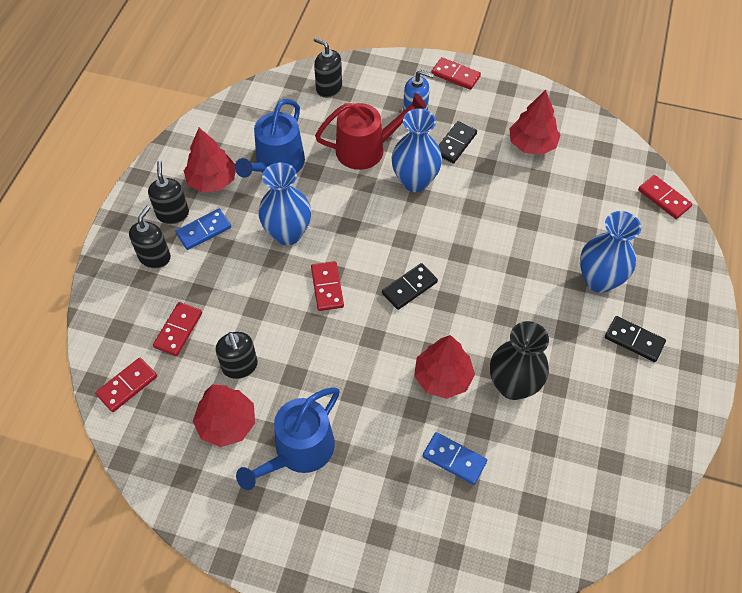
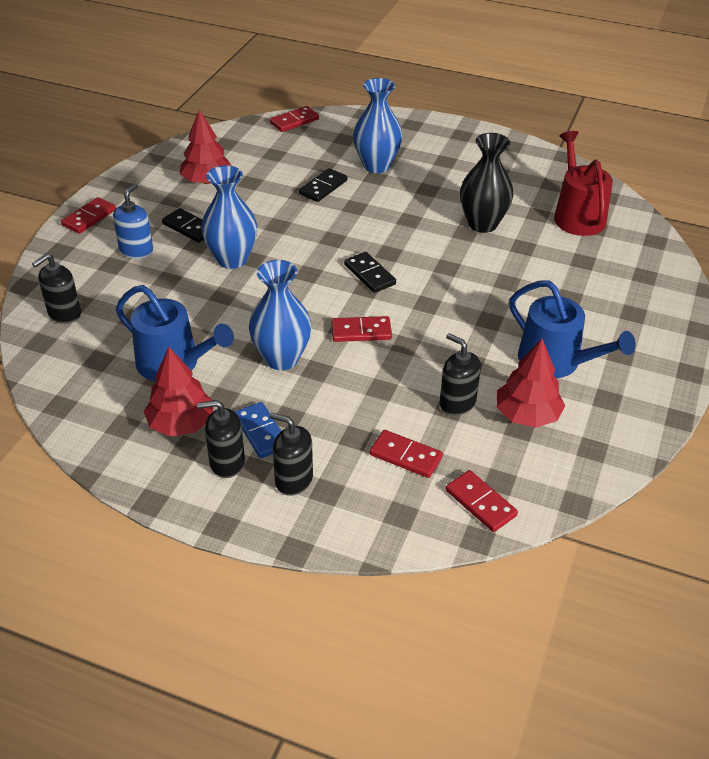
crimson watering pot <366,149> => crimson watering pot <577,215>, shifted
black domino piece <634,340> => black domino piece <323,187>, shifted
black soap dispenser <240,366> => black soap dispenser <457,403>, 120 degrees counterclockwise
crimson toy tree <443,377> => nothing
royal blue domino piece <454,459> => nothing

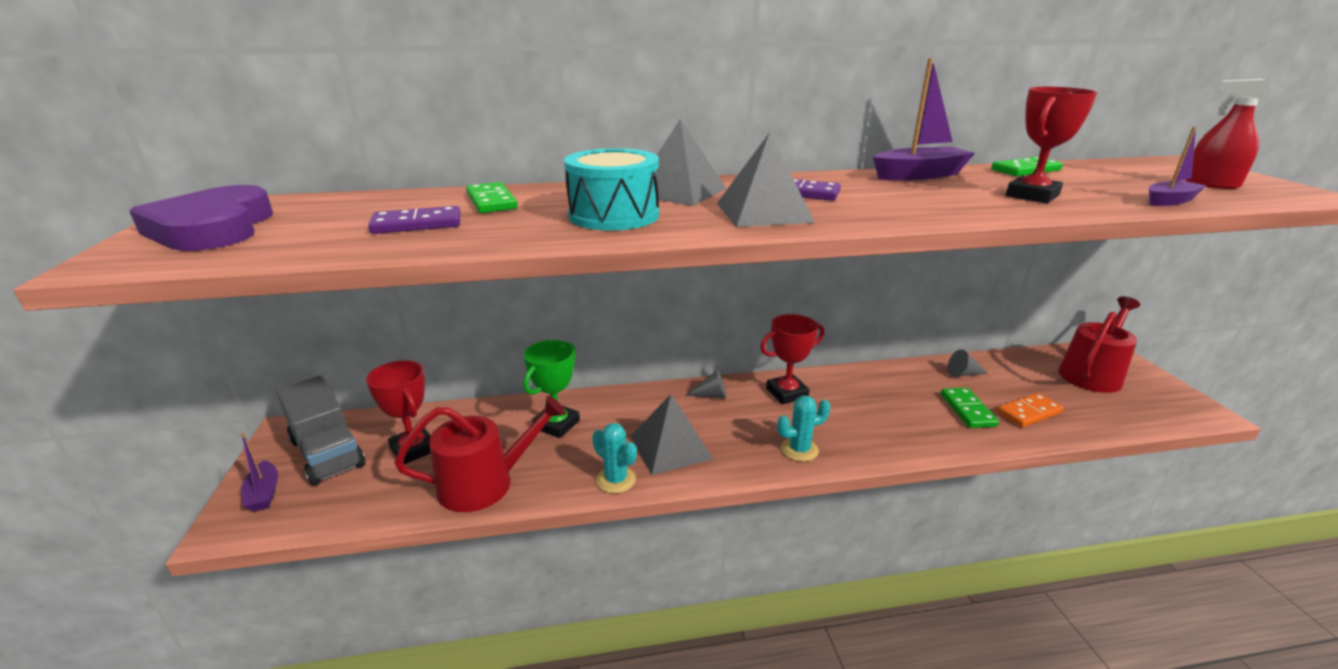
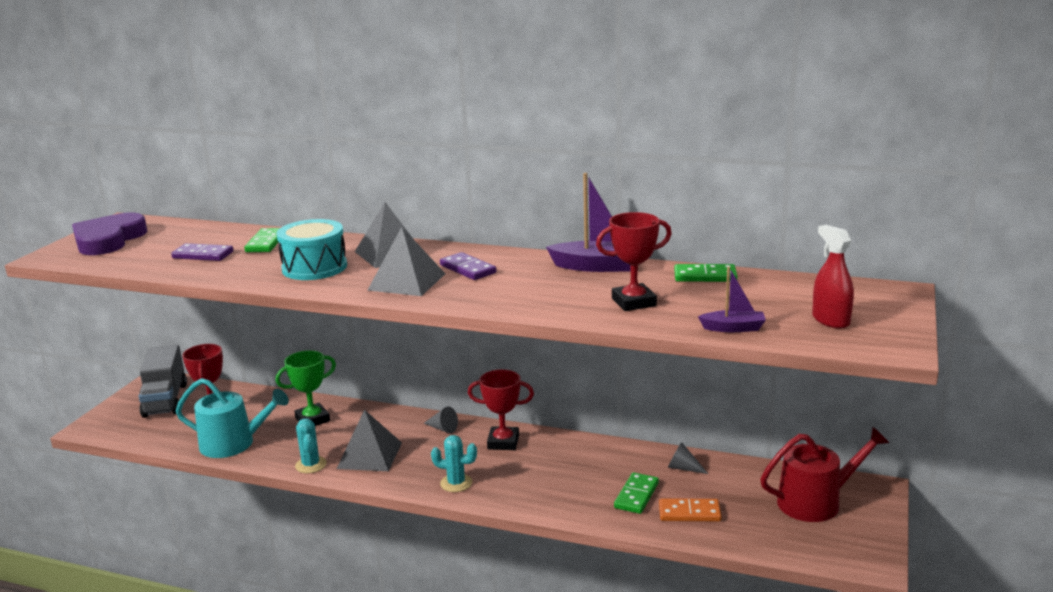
crimson watering pot <485,483> => aqua watering pot <233,444>
violet toy boat <264,493> => nothing

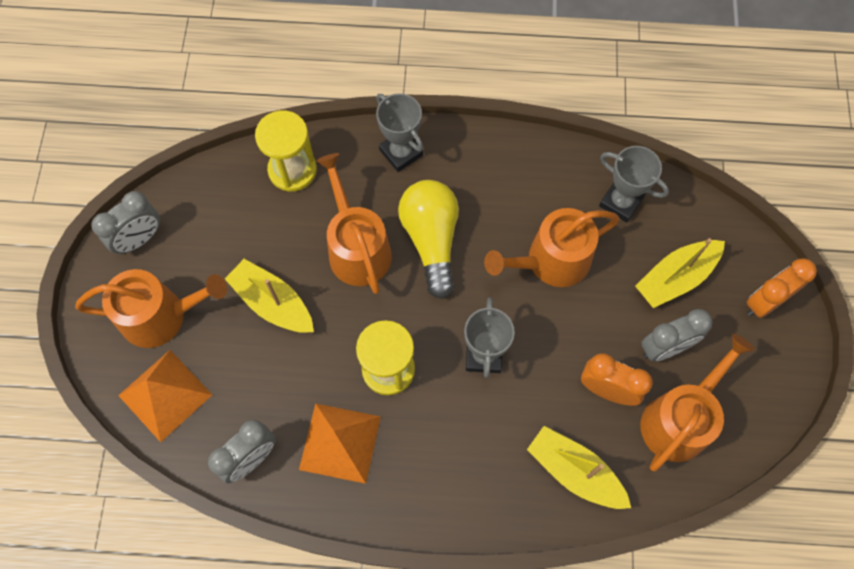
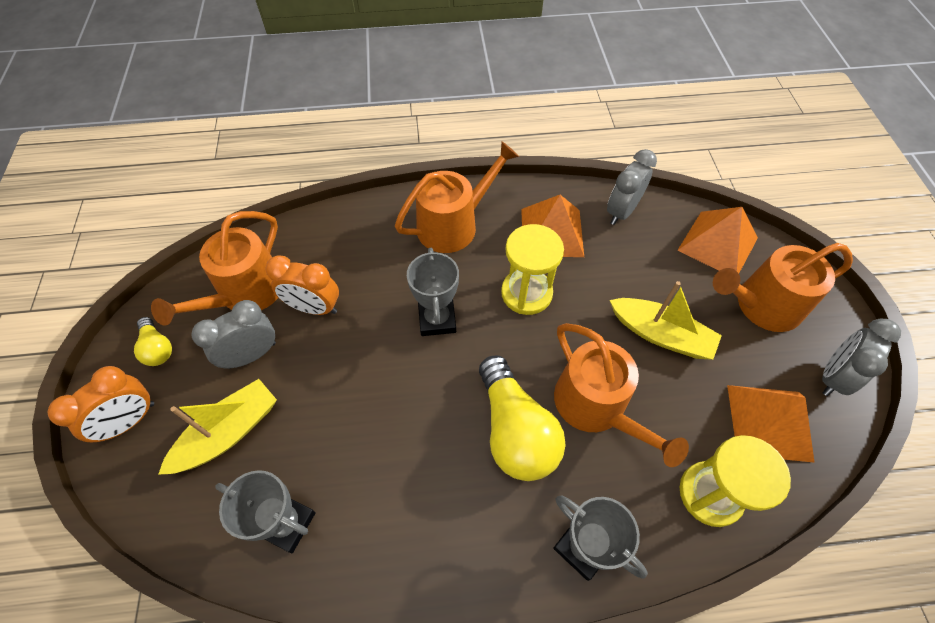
orange-coloured watering pot <551,261> => orange-coloured watering pot <453,225>, shifted
yellow toy boat <574,471> => nothing
nothing => yellow lightbulb <157,348>
nothing => orange-coloured pyramid shape <769,422>

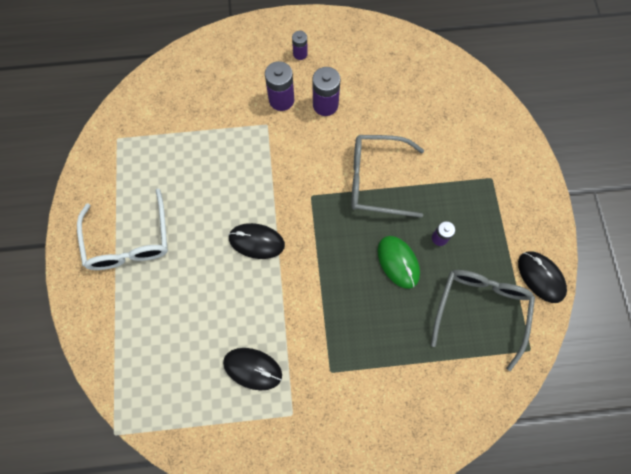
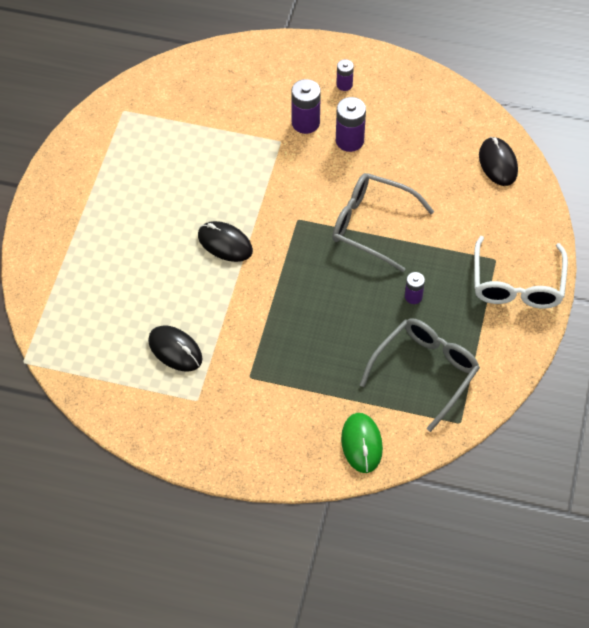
white spectacles <129,241> => white spectacles <517,285>, shifted
green computer mouse <398,262> => green computer mouse <361,444>, shifted
black computer mouse <540,277> => black computer mouse <498,163>, shifted

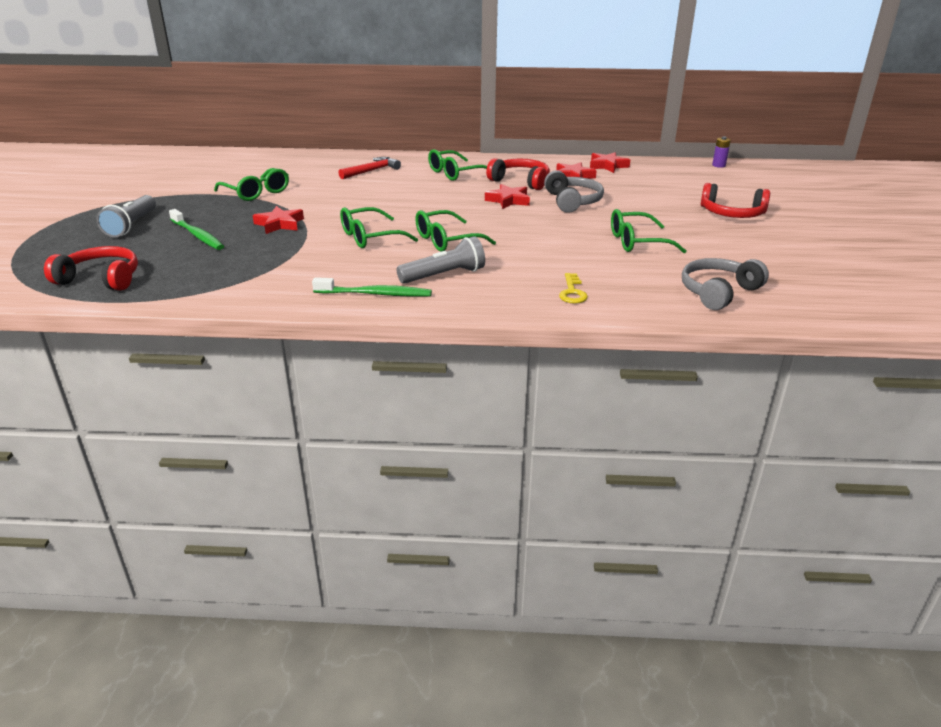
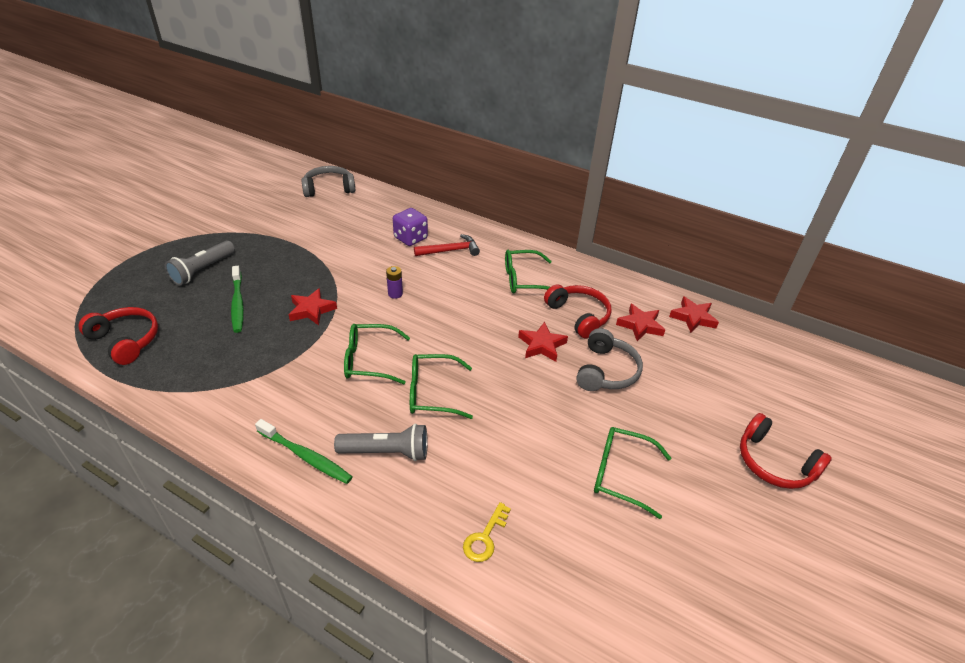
violet battery <718,165> => violet battery <395,294>, shifted
green spectacles <256,192> => nothing
gray over-ear headphones <718,292> => gray over-ear headphones <329,188>, shifted
nothing => violet game die <410,238>

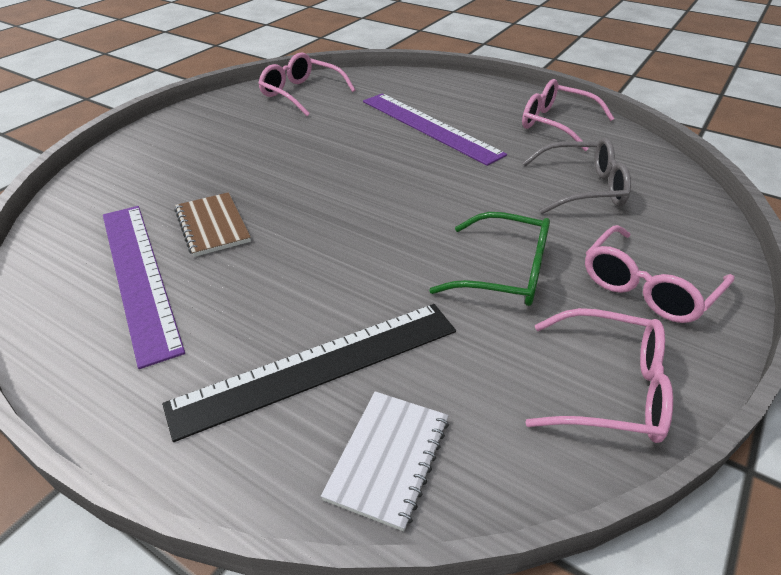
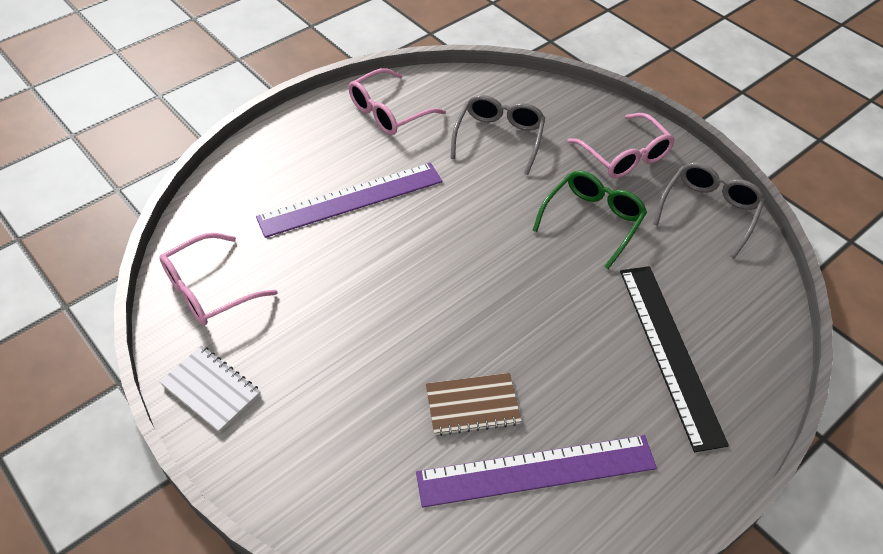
rosy spectacles <608,388> => gray spectacles <708,212>
white notebook <388,458> => white notebook <211,389>, shifted

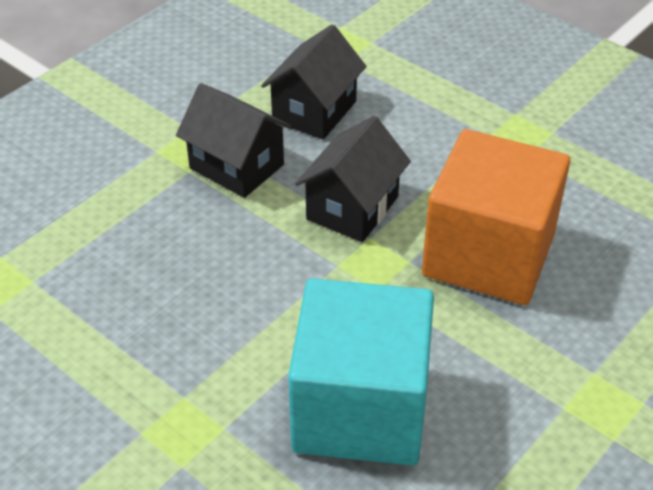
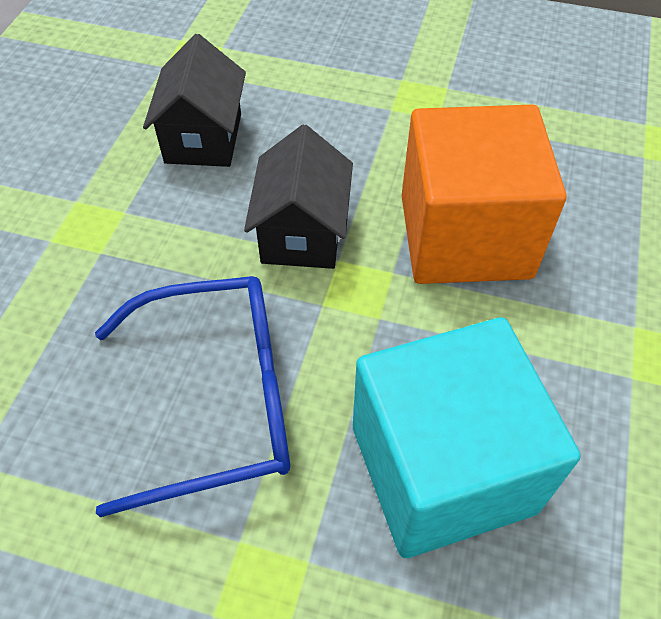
black house <236,166> => nothing
nothing => royal blue spectacles <219,399>

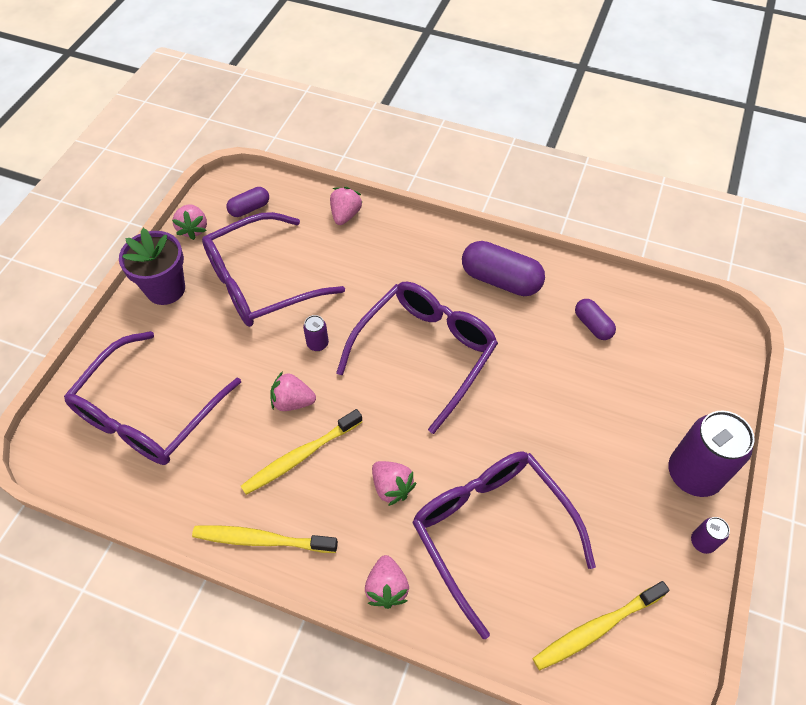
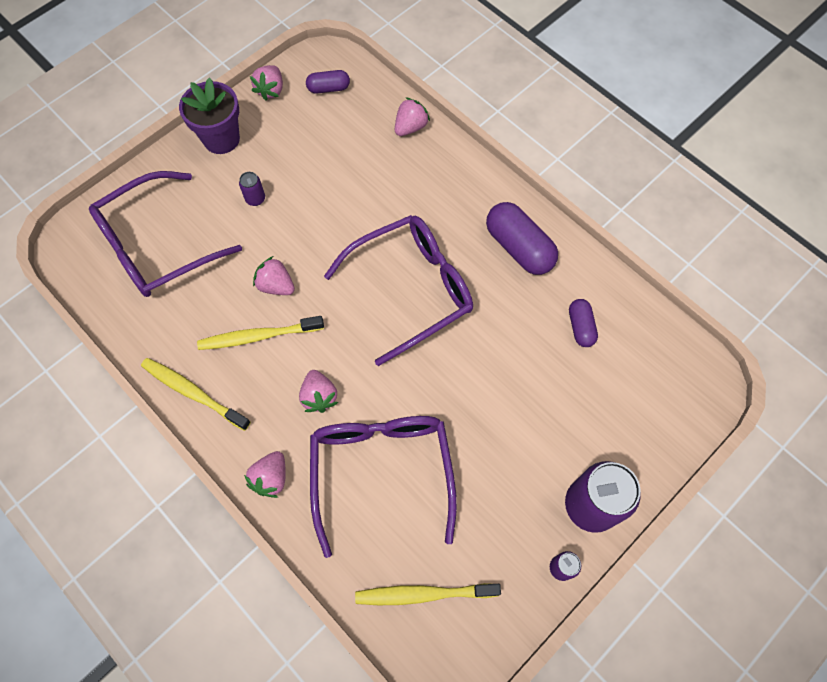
violet spectacles <260,282> => nothing
violet soda can <317,344> => violet soda can <255,199>, shifted

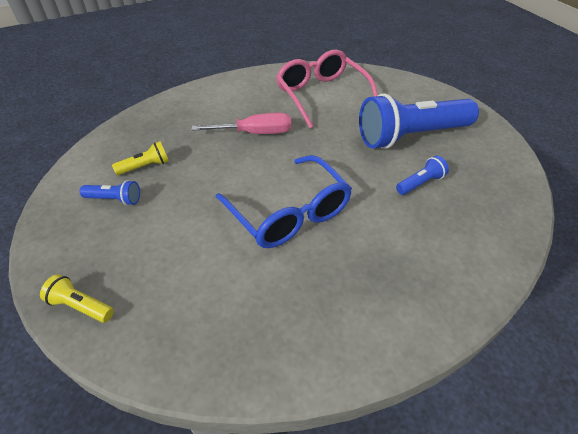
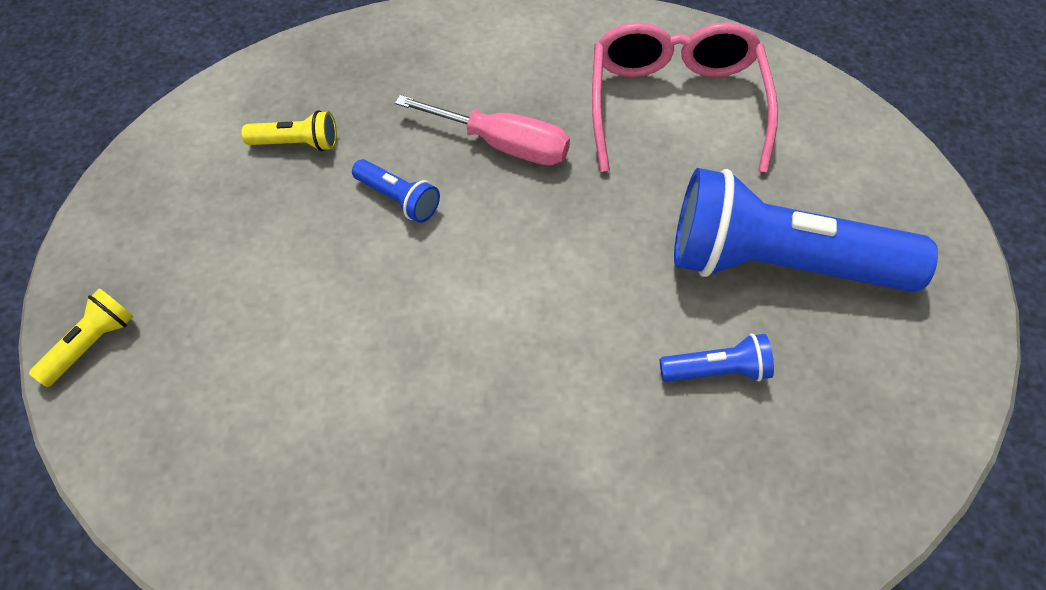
royal blue spectacles <289,212> => nothing
royal blue flashlight <115,199> => royal blue flashlight <398,199>, shifted
yellow flashlight <81,306> => yellow flashlight <91,345>, 75 degrees clockwise

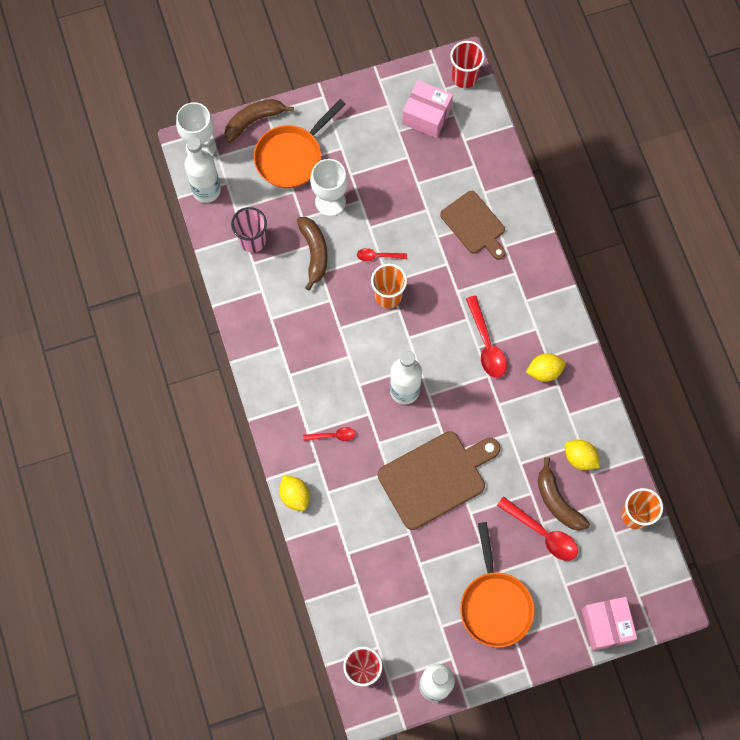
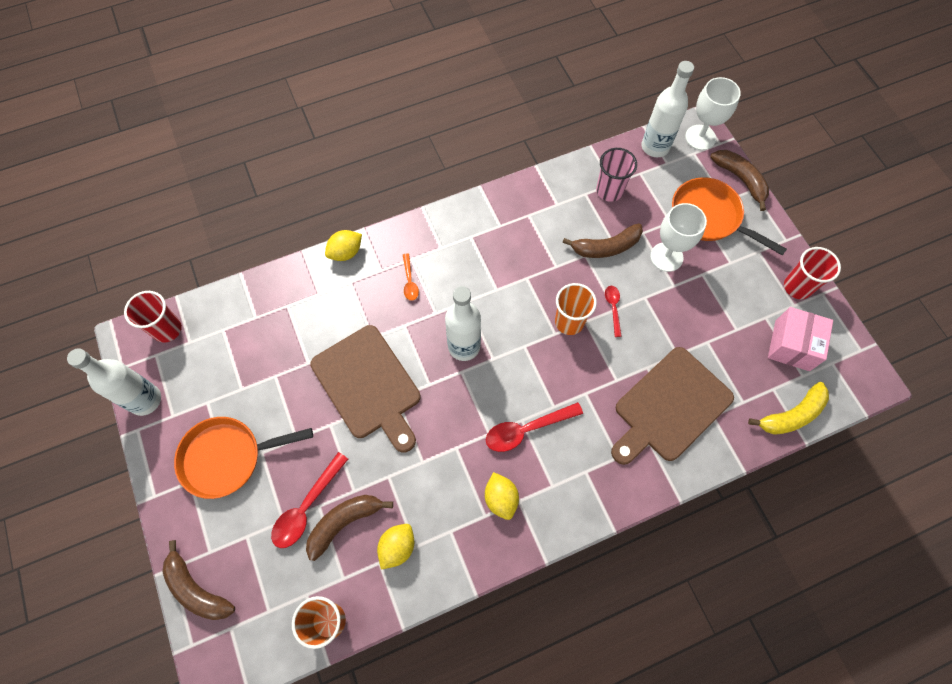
crimson tumbler <464,77> => crimson tumbler <797,287>, shifted
brown bread board <474,225> => brown bread board <669,407>, x1.54
crimson tablespoon <333,435> => orange-coloured tablespoon <409,281>
rosy package <606,625> => brown banana fruit <197,589>
nothing => yellow banana fruit <791,415>

